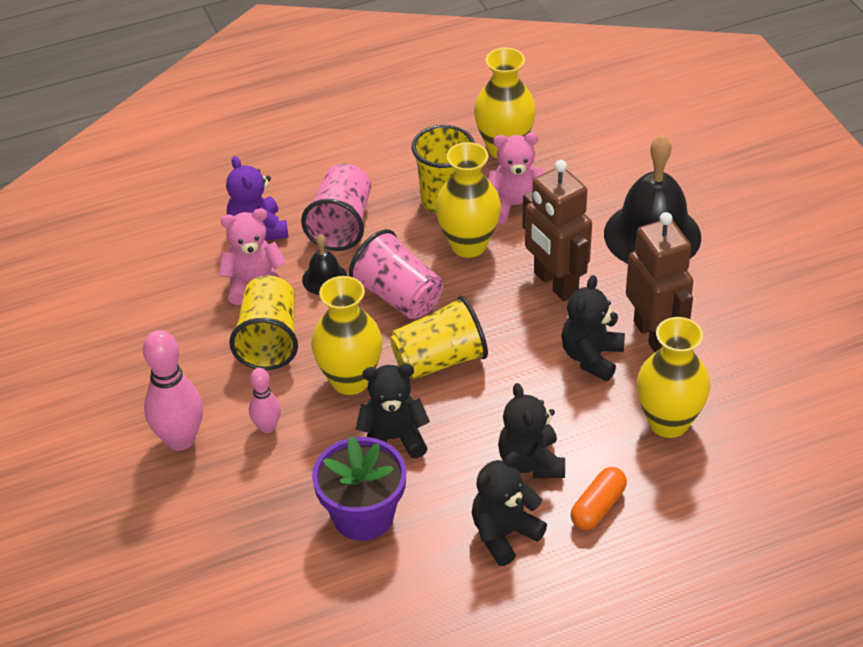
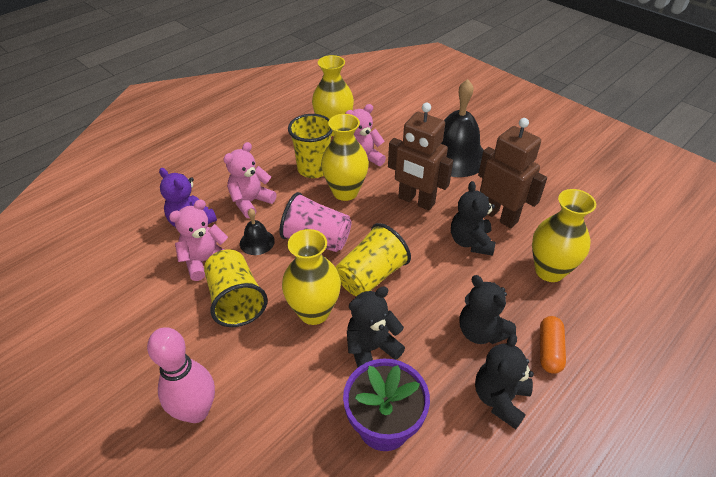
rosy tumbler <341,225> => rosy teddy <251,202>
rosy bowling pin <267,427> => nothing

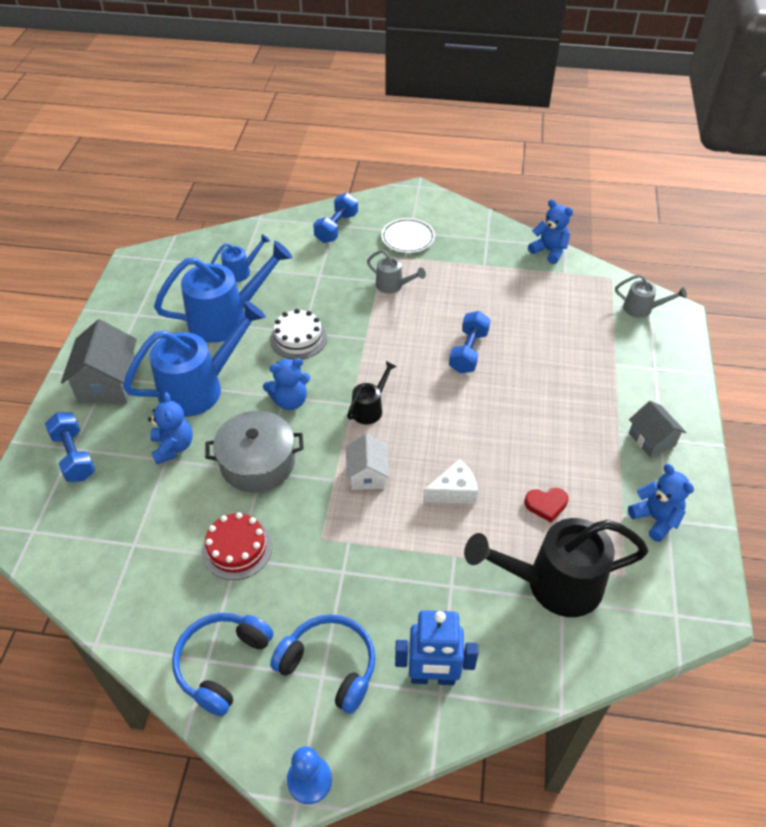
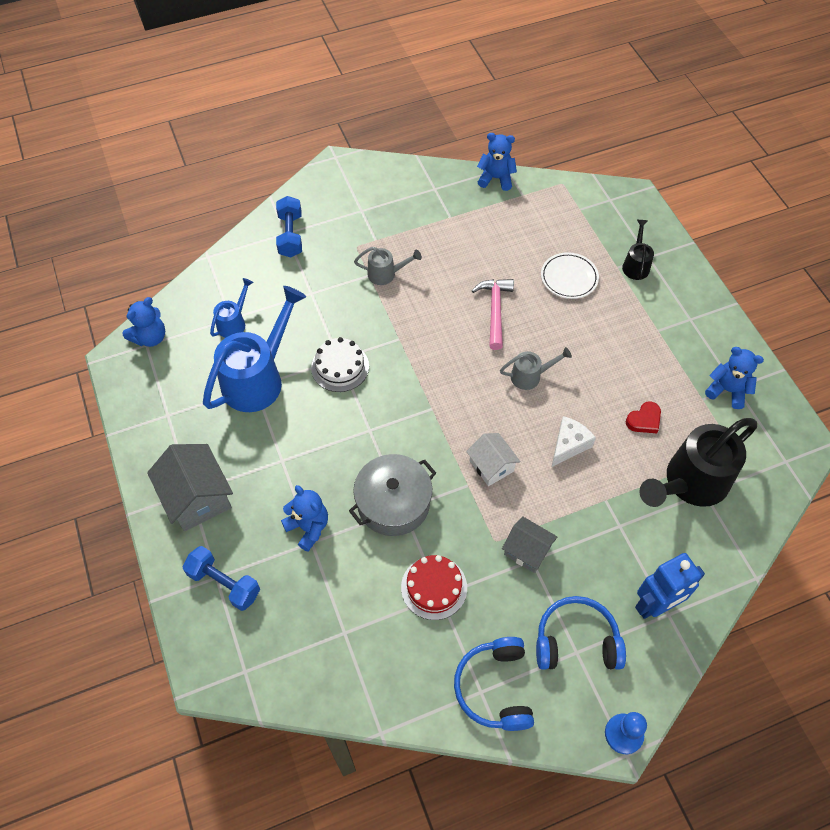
white dinner plate <408,238> => white dinner plate <569,278>, shifted
gray watering pot <642,309> => gray watering pot <530,376>, shifted
royal blue watering pot <200,388> => nothing
royal blue dumbbell <468,352> => rosy claw hammer <495,310>
royal blue teddy <290,401> => royal blue teddy <150,337>, shifted
black watering pot <370,408> => black watering pot <636,265>, shifted
gray house <651,439> => gray house <527,551>, shifted

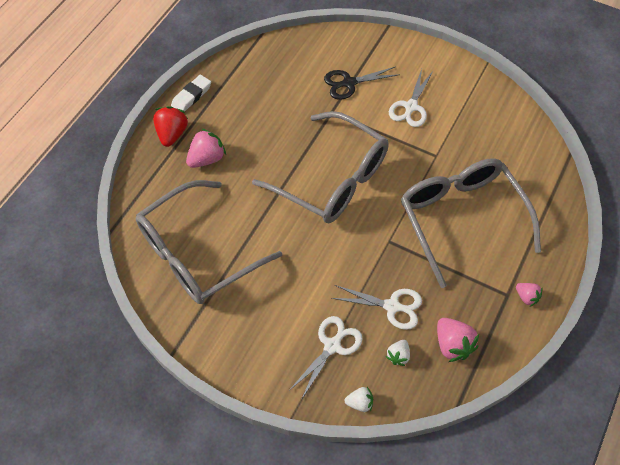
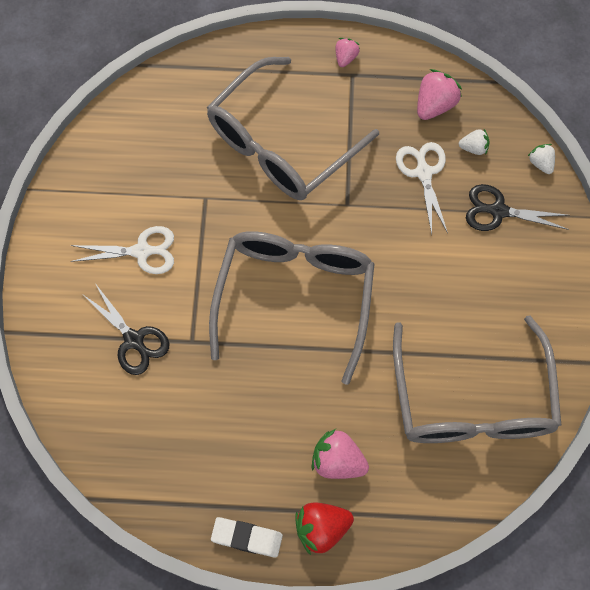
gray spectacles <197,253> => gray spectacles <472,400>, 60 degrees clockwise
white pair of scissors <332,345> => black pair of scissors <498,211>

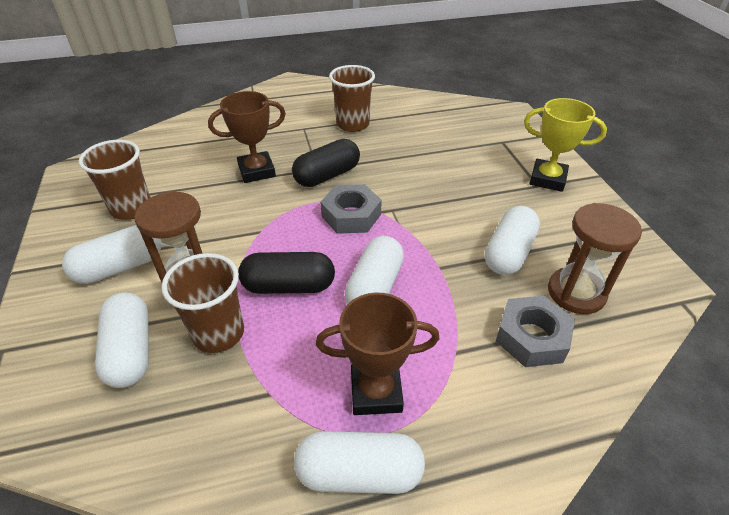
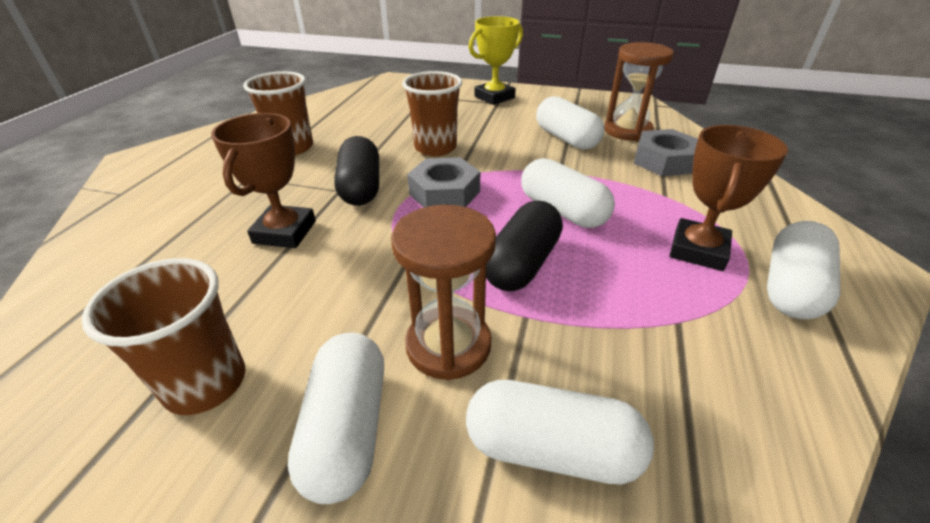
brown tumbler <218,333> => brown tumbler <435,148>, shifted

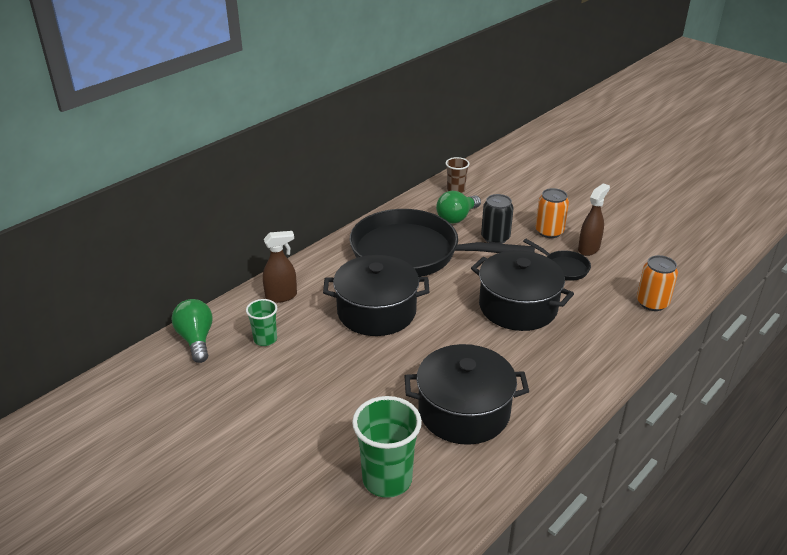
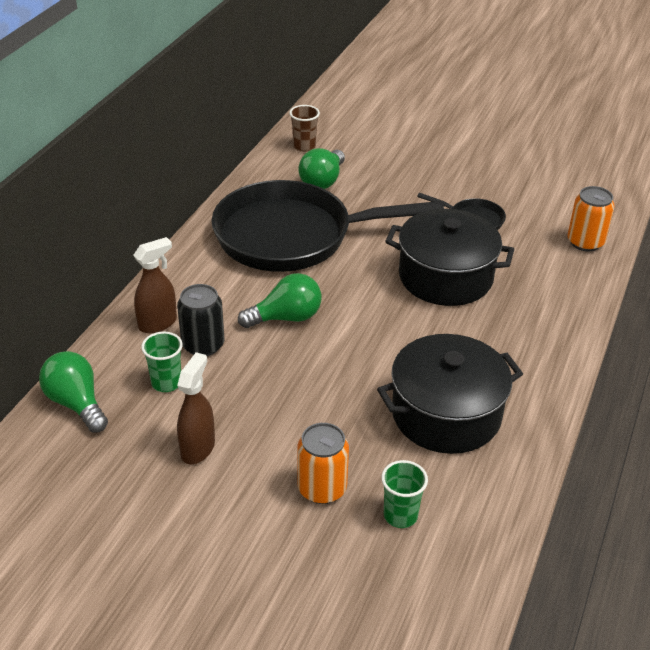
brown sprayer <589,249> => brown sprayer <198,448>, shifted
orange-coloured soda can <549,232> => orange-coloured soda can <322,488>, shifted
black soda can <495,238> => black soda can <203,345>, shifted
black pot <376,312> => green lightbulb <286,318>
green tumbler <387,479> => green tumbler <400,515>, x0.57

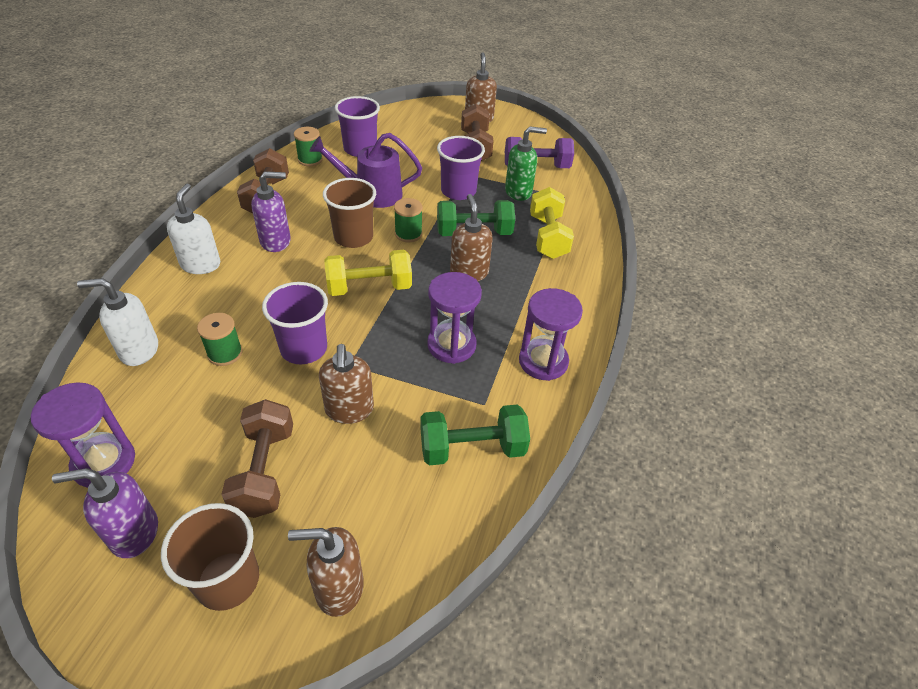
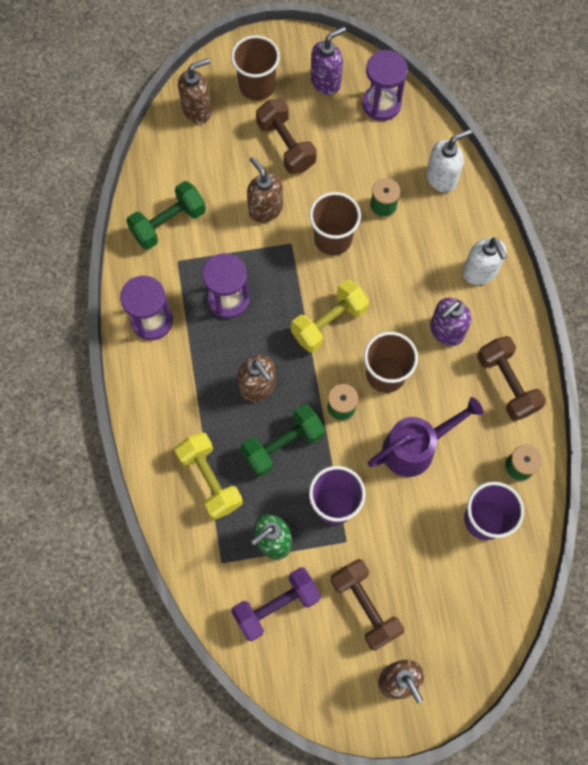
violet tumbler <304,349> => brown tumbler <333,239>

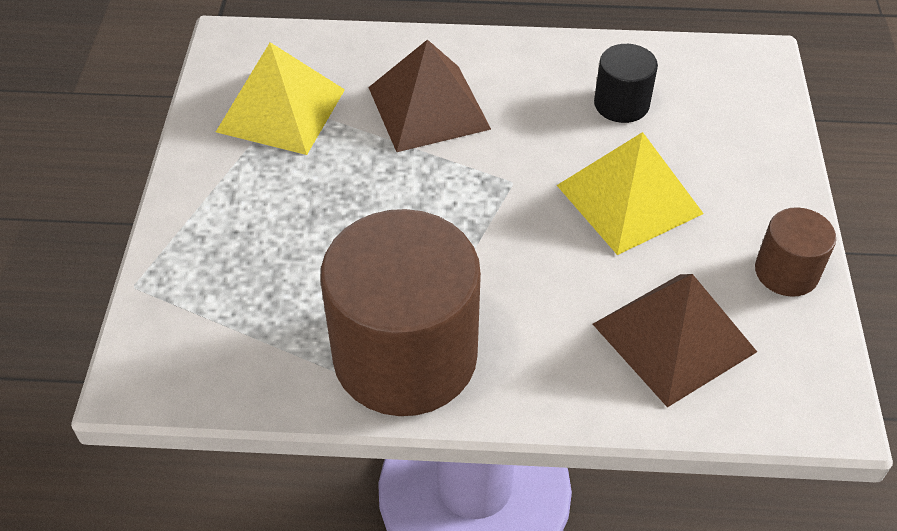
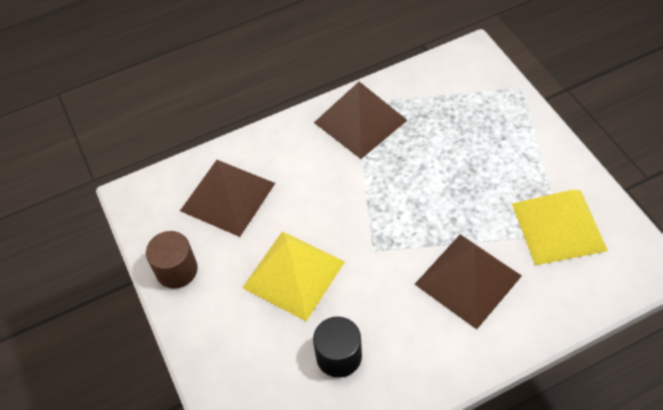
brown cylinder <405,356> => brown pyramid shape <360,121>

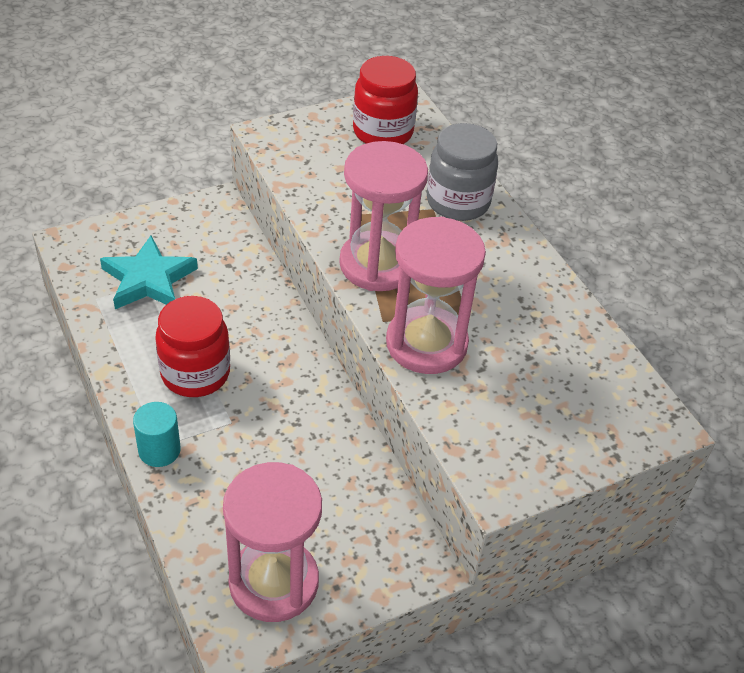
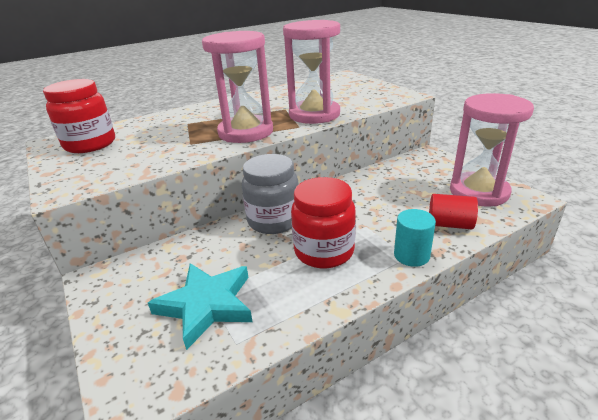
gray jam jar <458,202> => gray jam jar <274,221>, shifted
nothing => crimson cylinder <449,224>

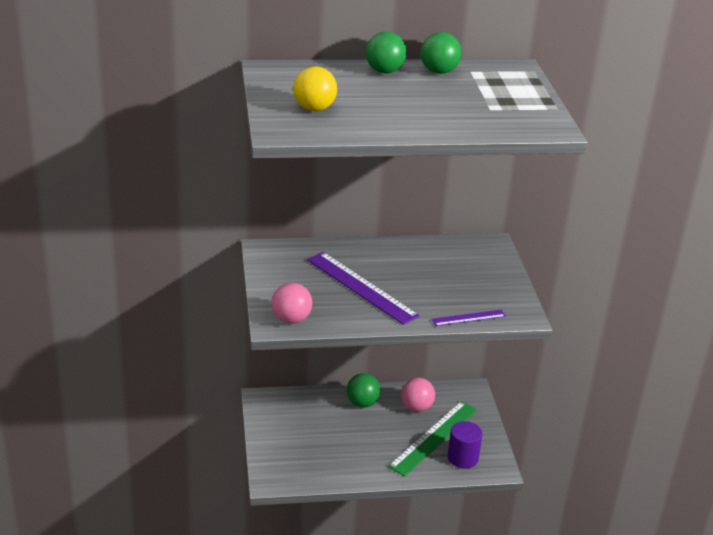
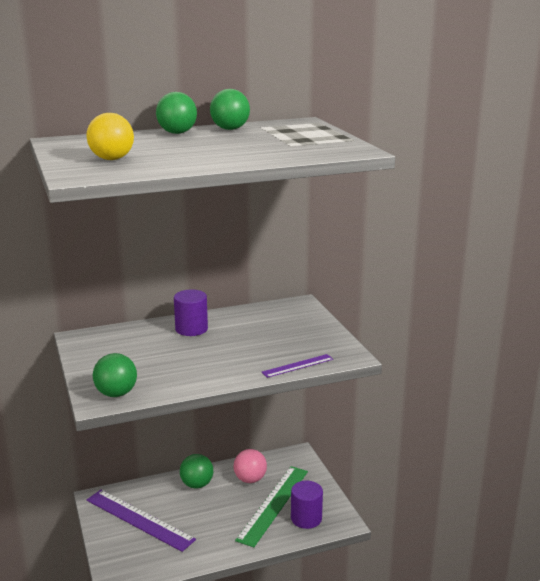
violet ruler <361,287> => violet ruler <139,519>, shifted
rosy sphere <291,319> => green sphere <116,394>
nothing => violet cylinder <191,329>

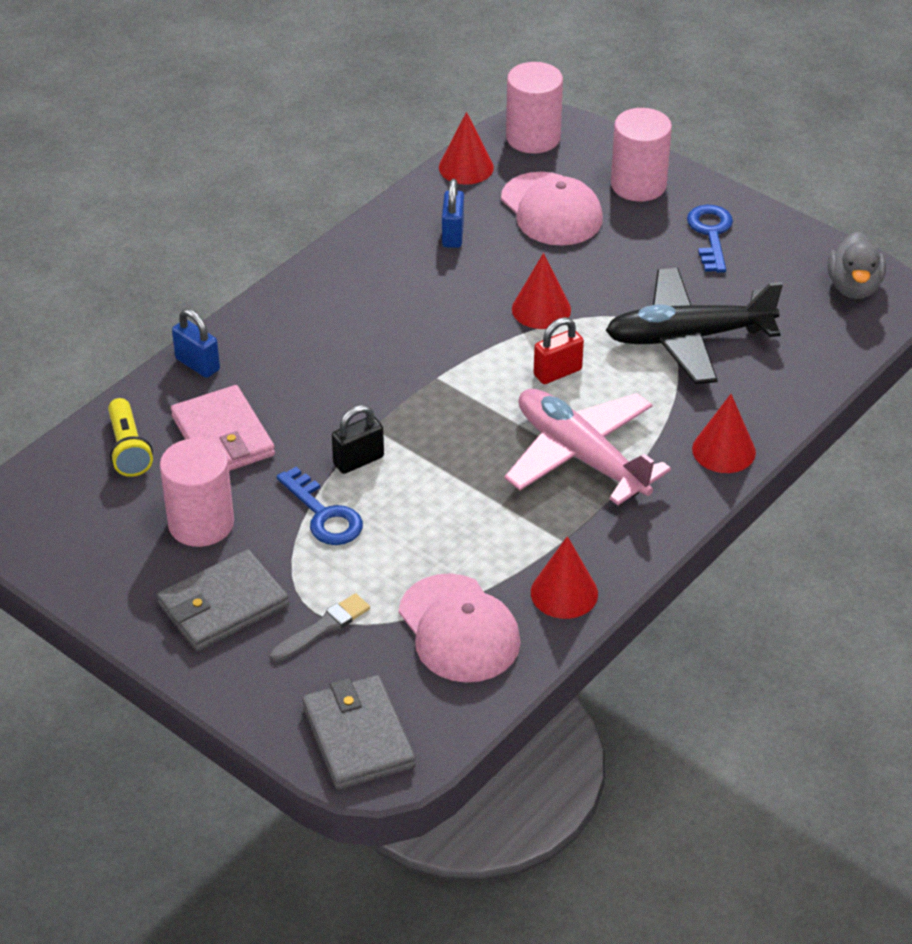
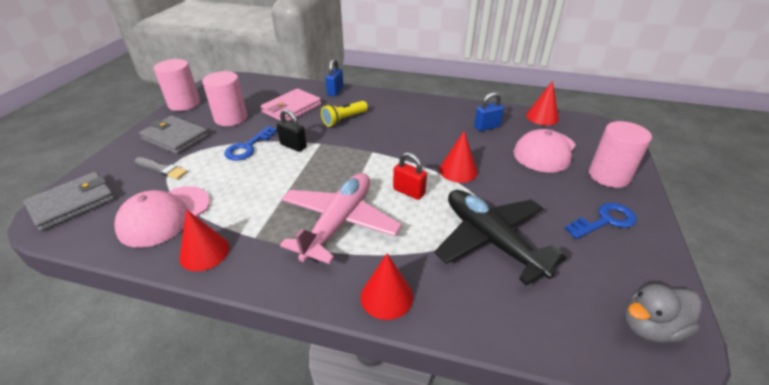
rosy cylinder <533,138> => rosy cylinder <184,104>, shifted
yellow flashlight <128,449> => yellow flashlight <344,119>, shifted

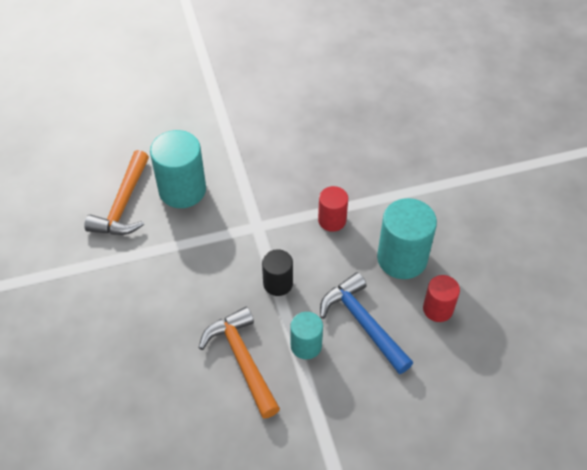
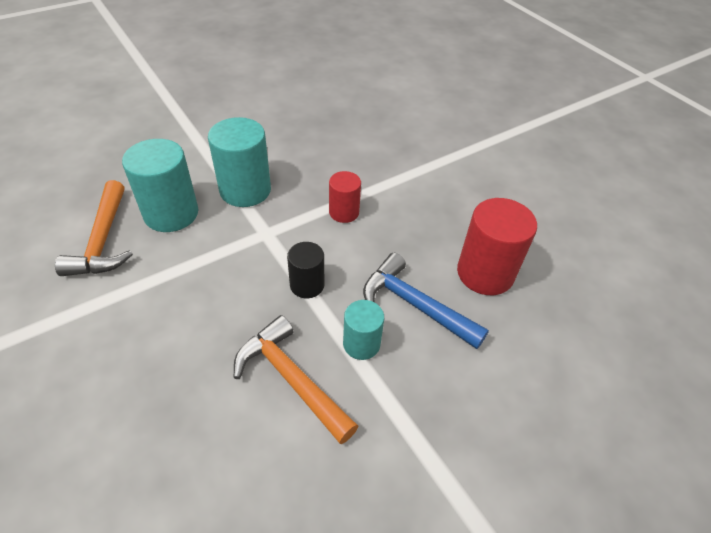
aqua cylinder <402,258> => aqua cylinder <245,190>, shifted
crimson cylinder <438,309> => crimson cylinder <485,273>, x1.72

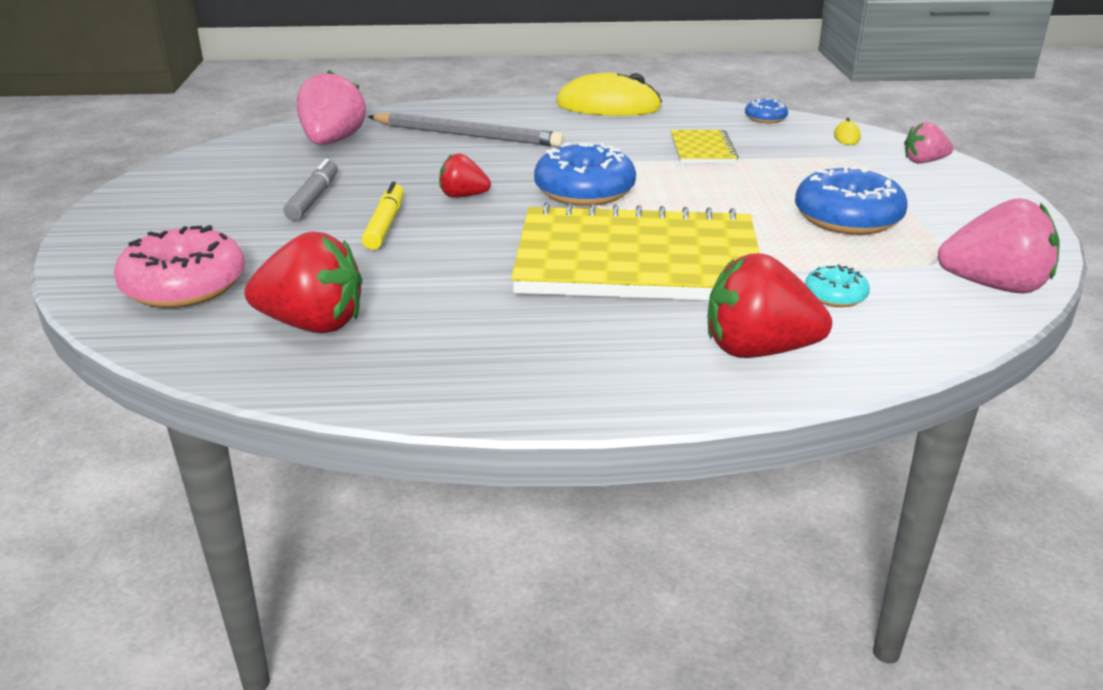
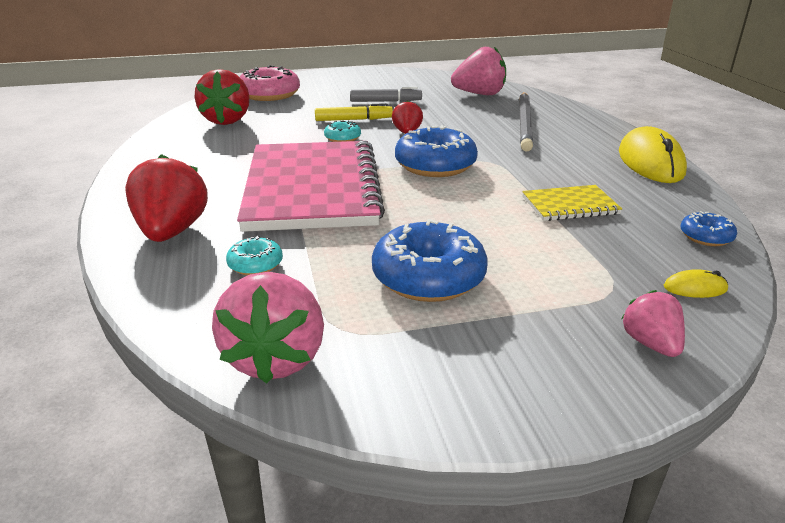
yellow notebook <637,261> => rosy notebook <312,188>
nothing => aqua donut <342,138>

